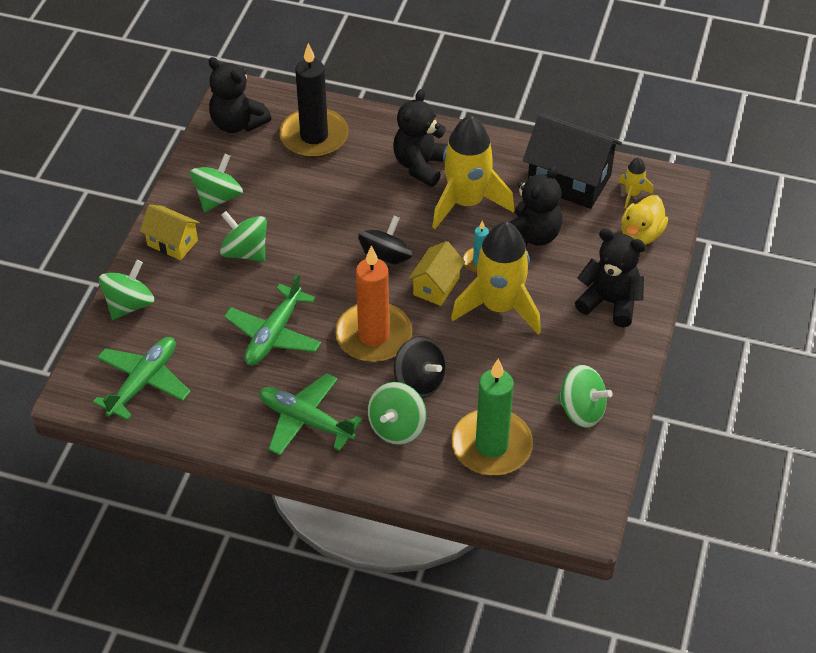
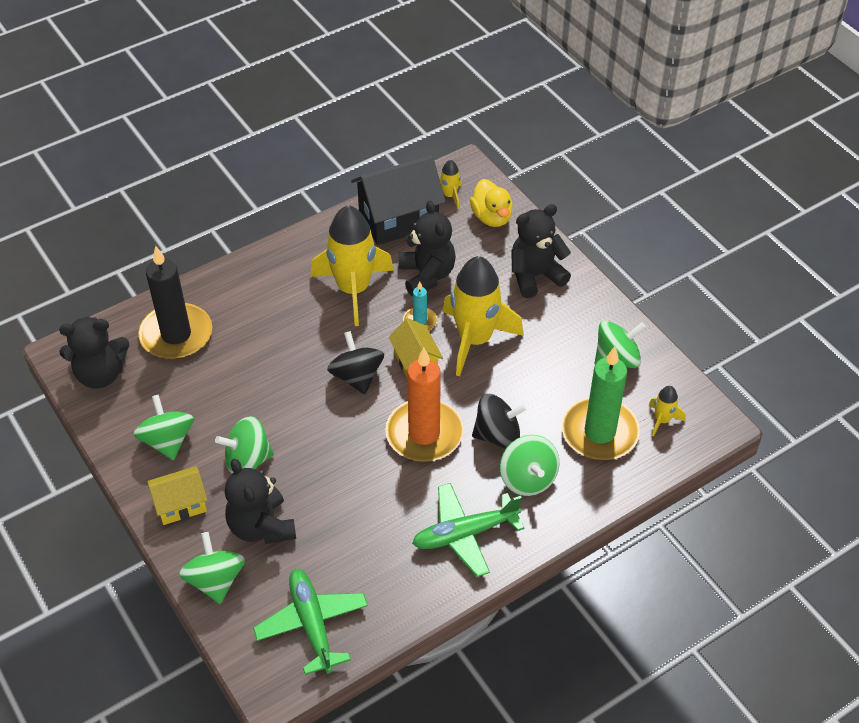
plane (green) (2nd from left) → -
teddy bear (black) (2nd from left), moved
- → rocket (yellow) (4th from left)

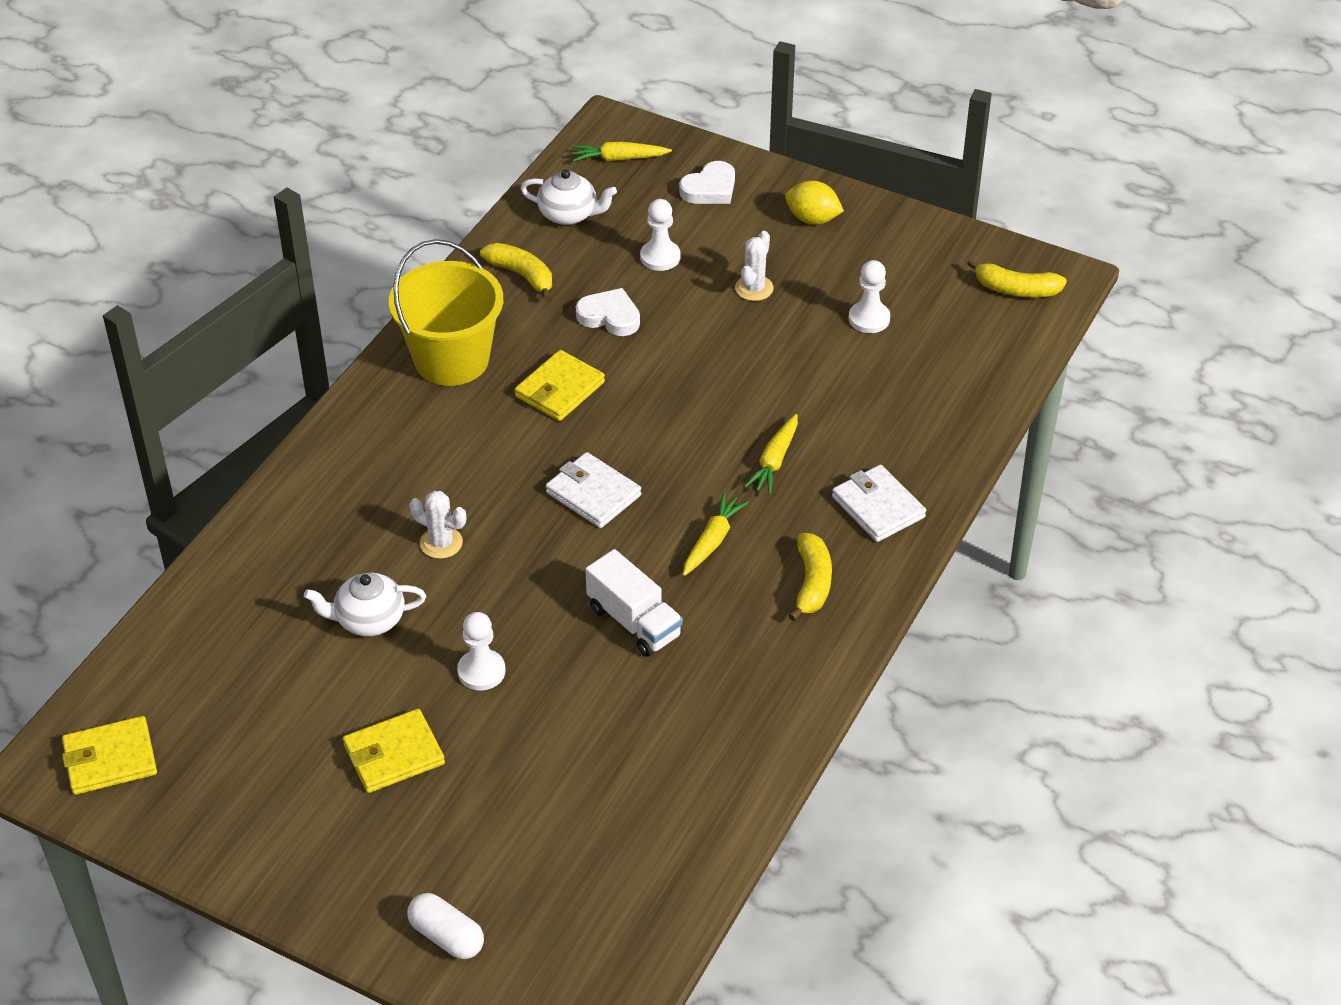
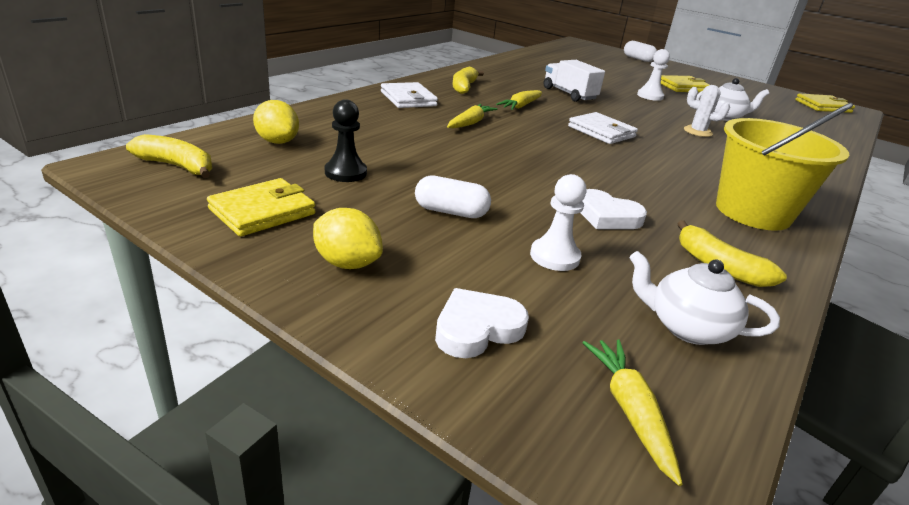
wallet (yellow) (3rd from left in the first image) → wallet (yellow) (1st from left), moved
carrot (yellow) (1st from left in the first image) → carrot (yellow) (3rd from left), 105 degrees counterclockwise
cactus (white) (2nd from left) → capsule (white) (1st from left)
pawn (white) (3rd from left) → pawn (black)
- → lemon (yellow) (1st from left)

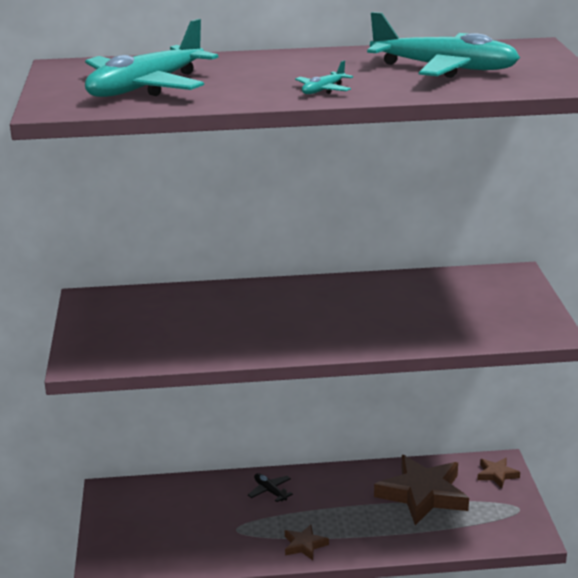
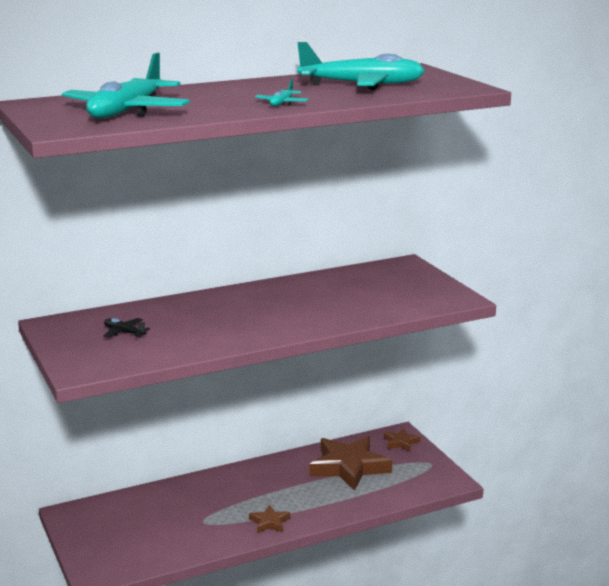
plane (black), moved

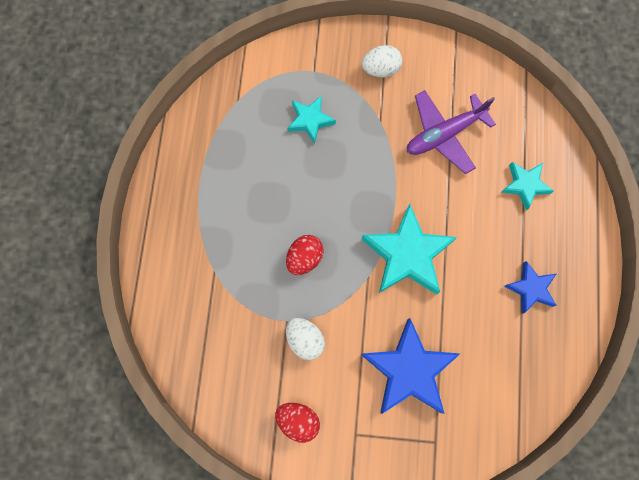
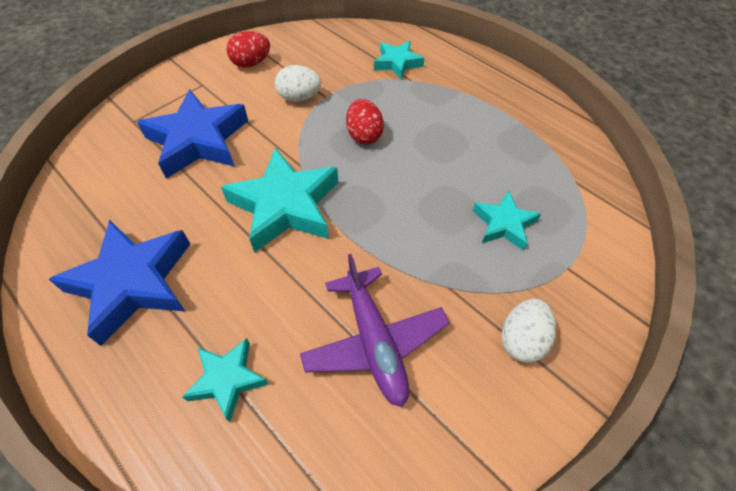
plane (purple), 150 degrees clockwise
star (blue) (2nd from left in the first image) → star (blue) (1st from left), x1.81
- → star (turquoise) (3rd from left)

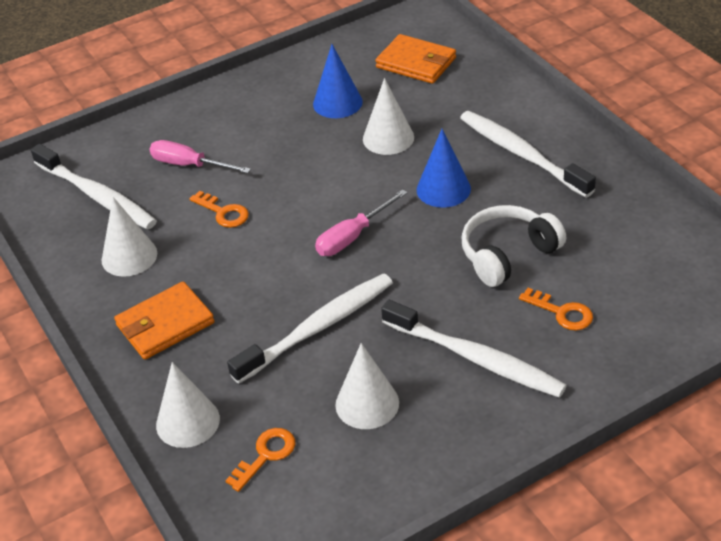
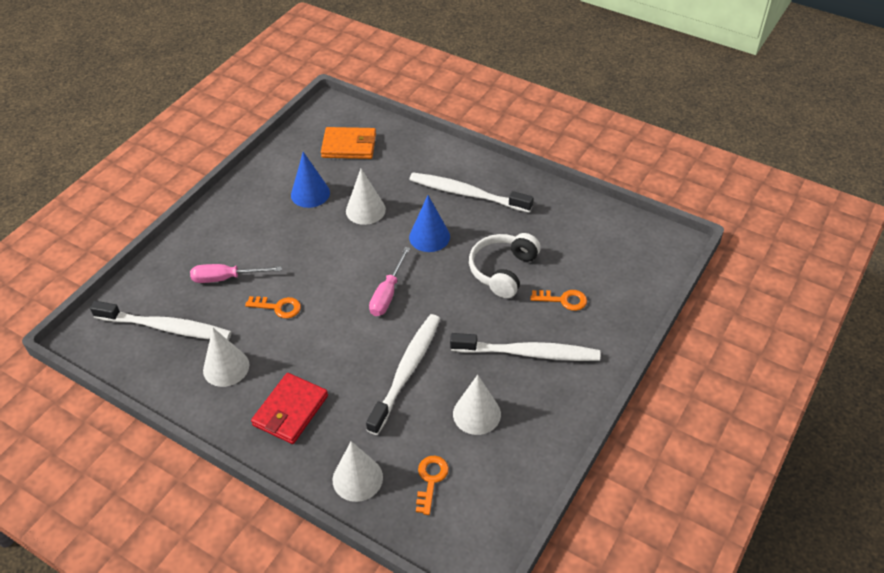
wallet (orange) (1st from left) → wallet (red)

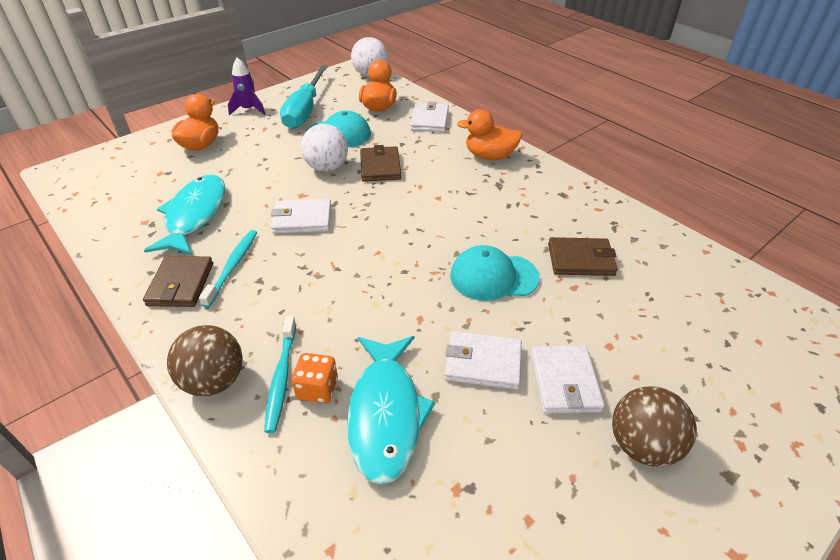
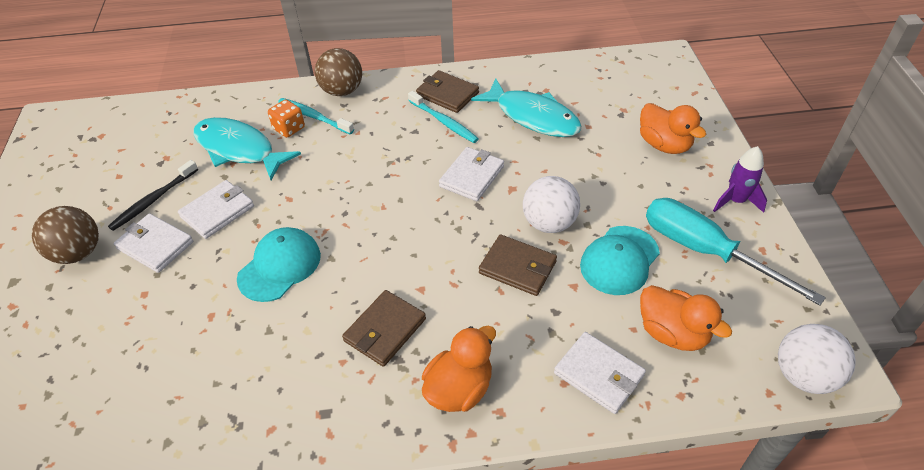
wallet (brown) (3rd from left in the first image) → wallet (brown) (1st from left), moved
- → toothbrush (black)

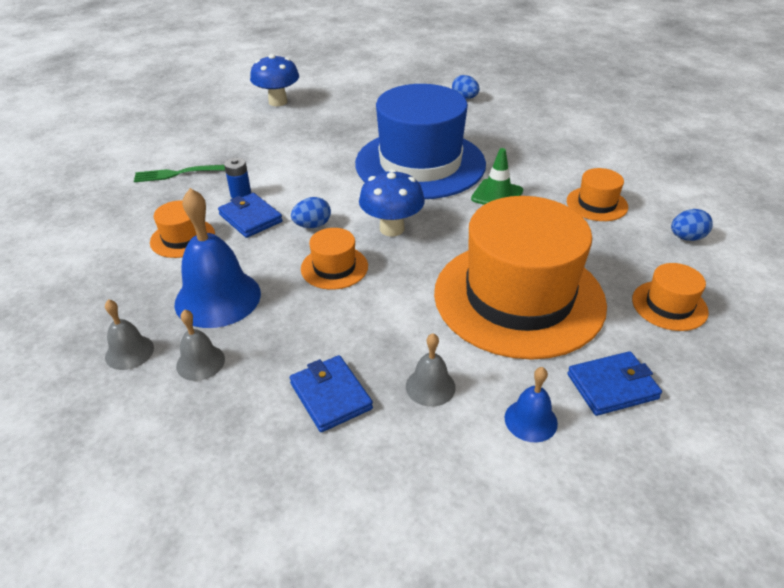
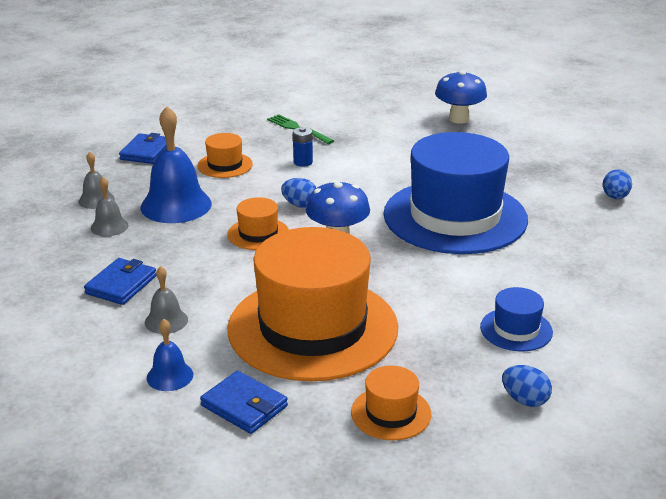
wallet (blue) (1st from left in the first image) → wallet (blue) (2nd from left), moved
traffic cone (green) → -
hat (orange) (4th from left) → hat (blue) (2nd from left)

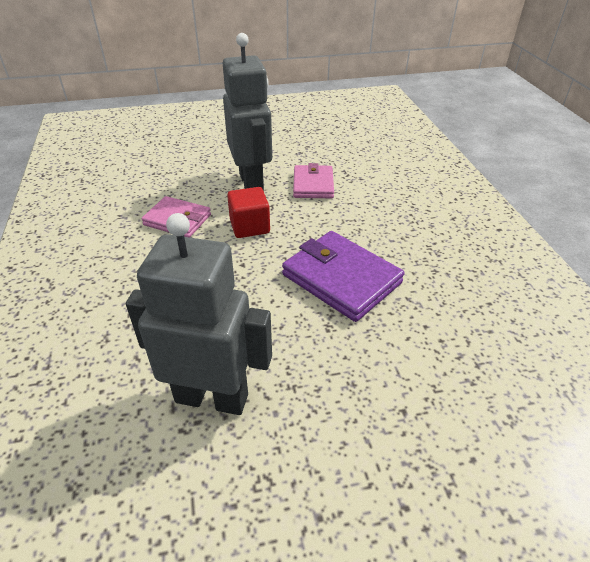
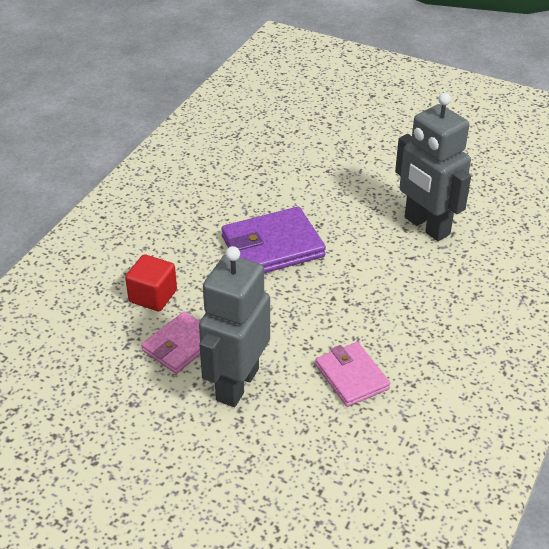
cube (red), moved
wallet (purple), 75 degrees clockwise

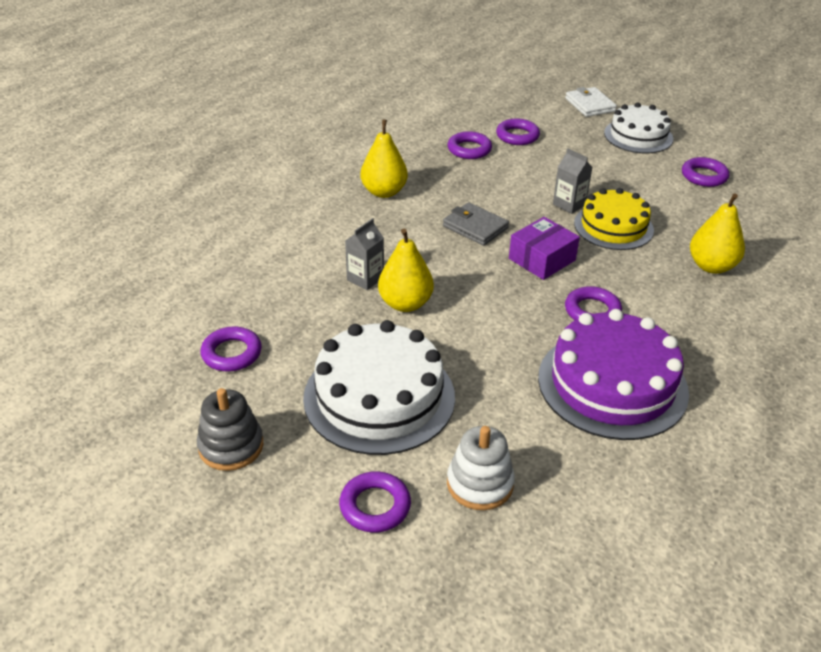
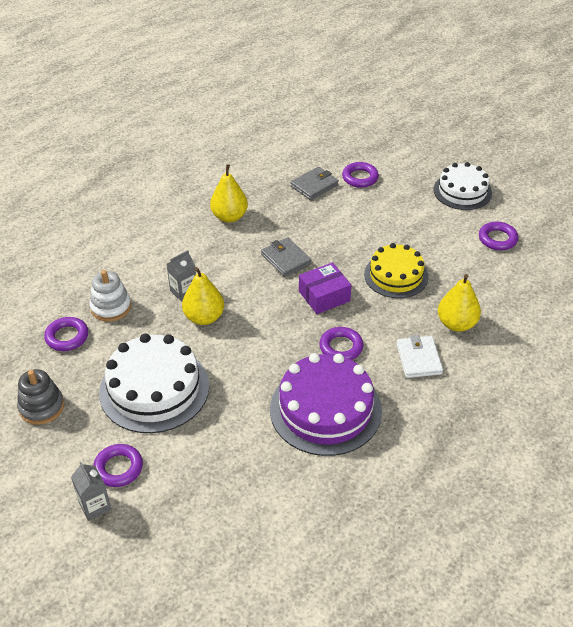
ring (purple) (3rd from left) → wallet (grey) (2nd from left)
stacking toy (white), moved
carton (grey) (2nd from left in the first image) → carton (grey) (1st from left), moved
wallet (white), moved

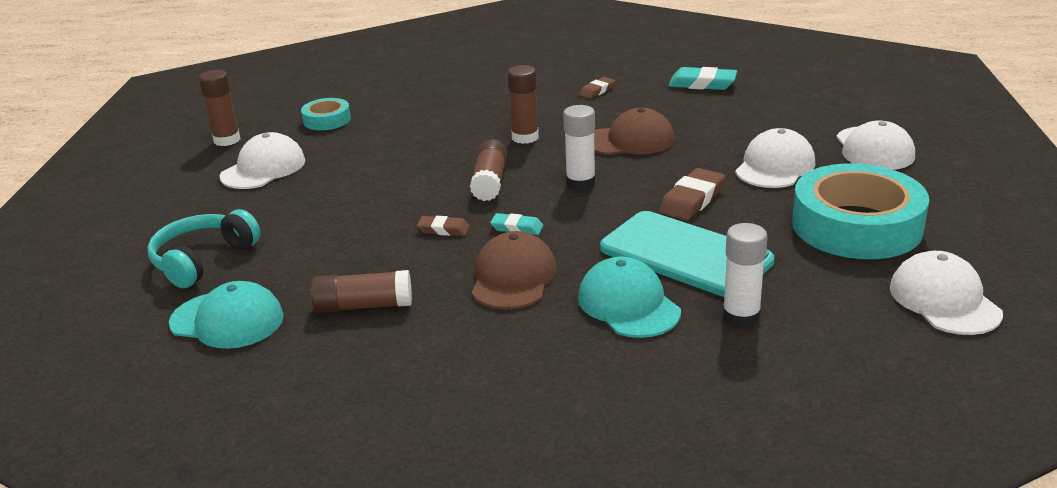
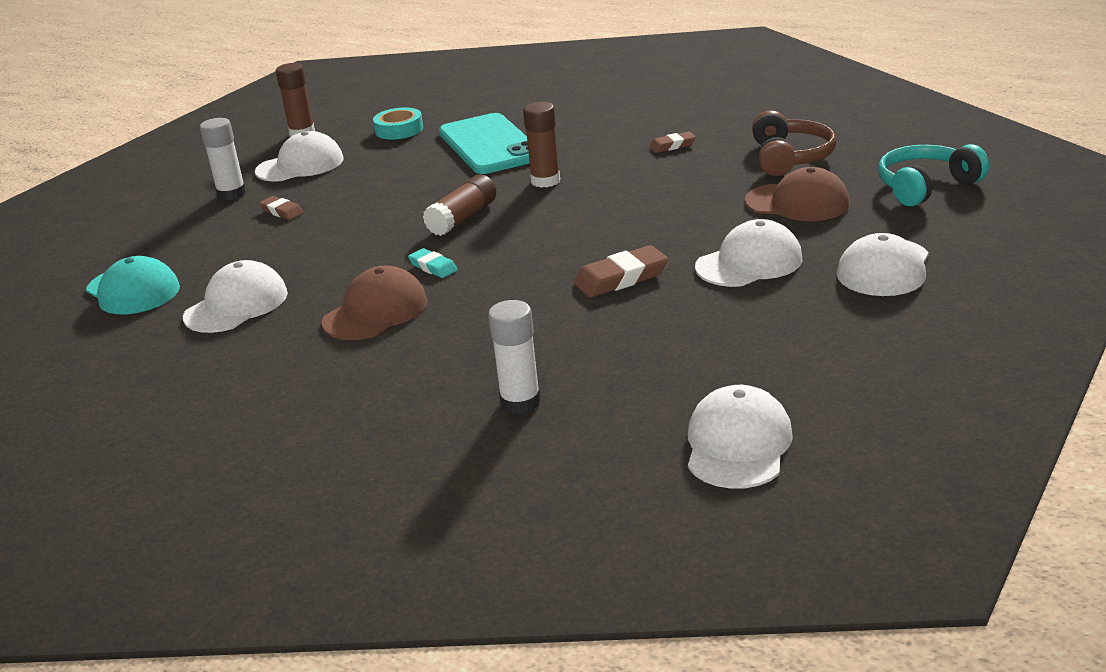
headphones (turquoise), moved
glue stick (brown) (2nd from left) → cap (white) (1st from left)
eraser (brown) (1st from left), moved
glue stick (white) (1st from left), moved
cap (turquoise) (2nd from left) → -
cap (brown) (2nd from left), moved
phone (turquoise), moved
eraser (turquoise) (2nd from left) → headphones (brown)
tape (turquoise) (2nd from left) → -

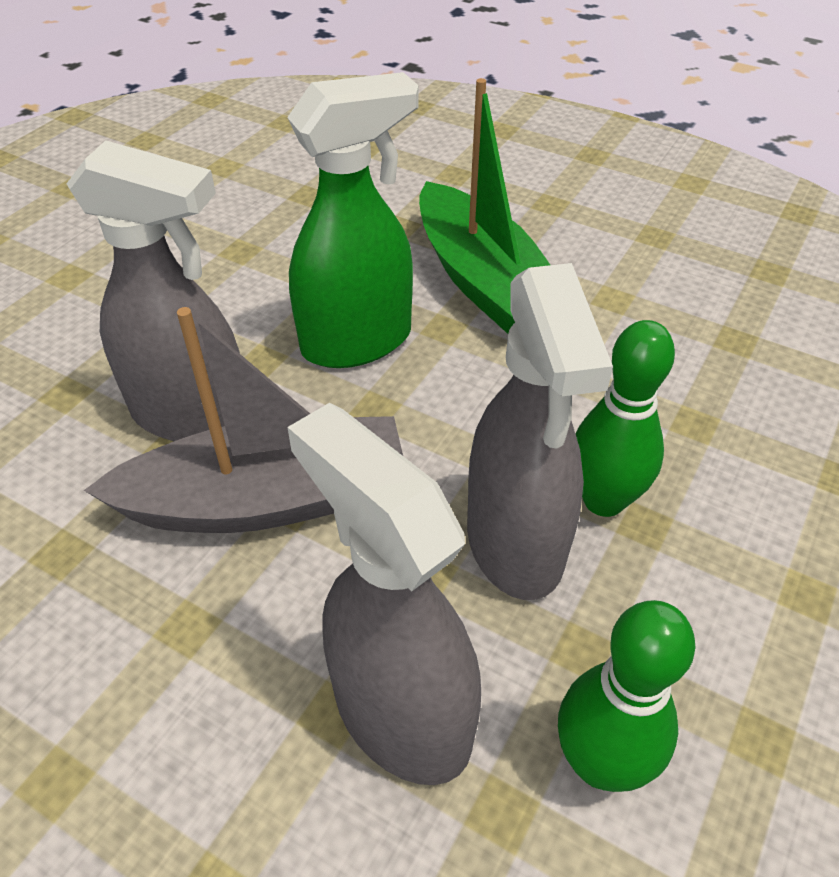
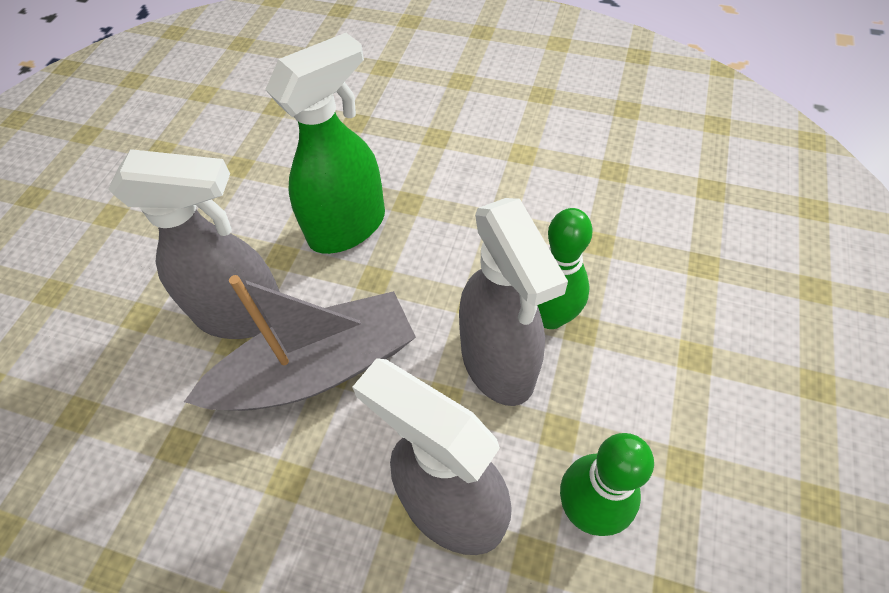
boat (green) → -

